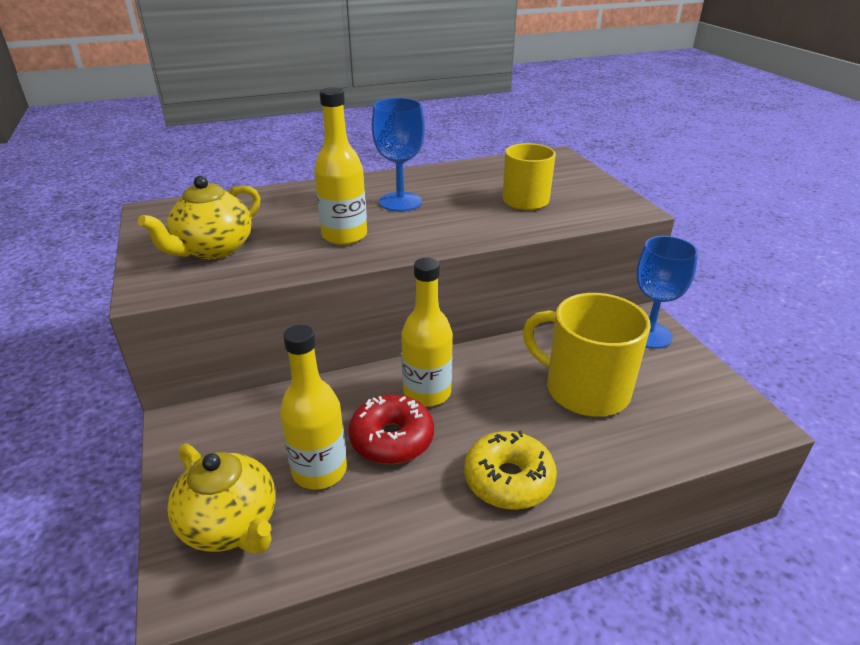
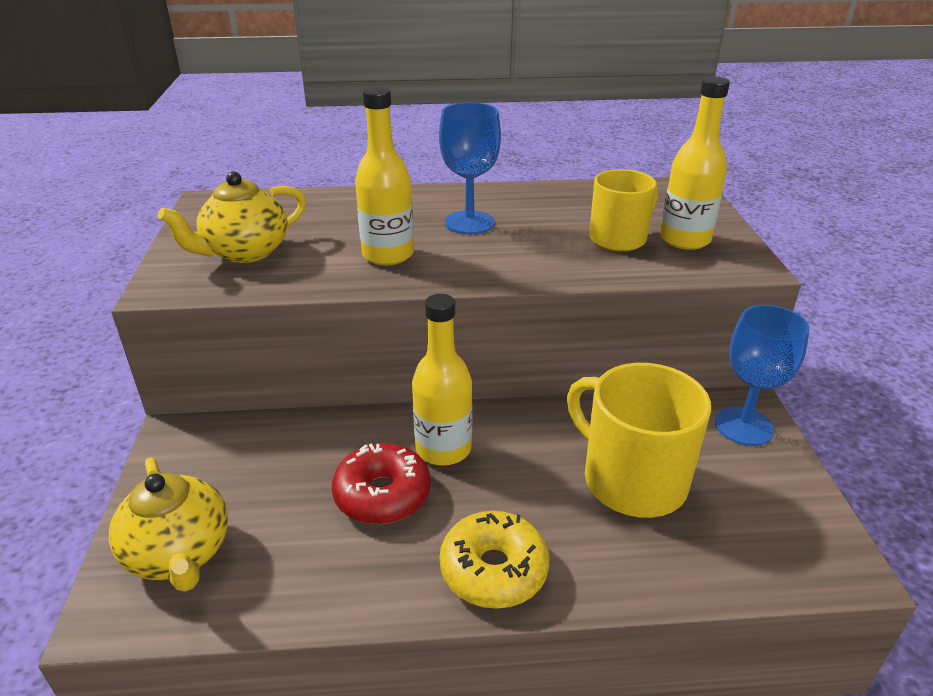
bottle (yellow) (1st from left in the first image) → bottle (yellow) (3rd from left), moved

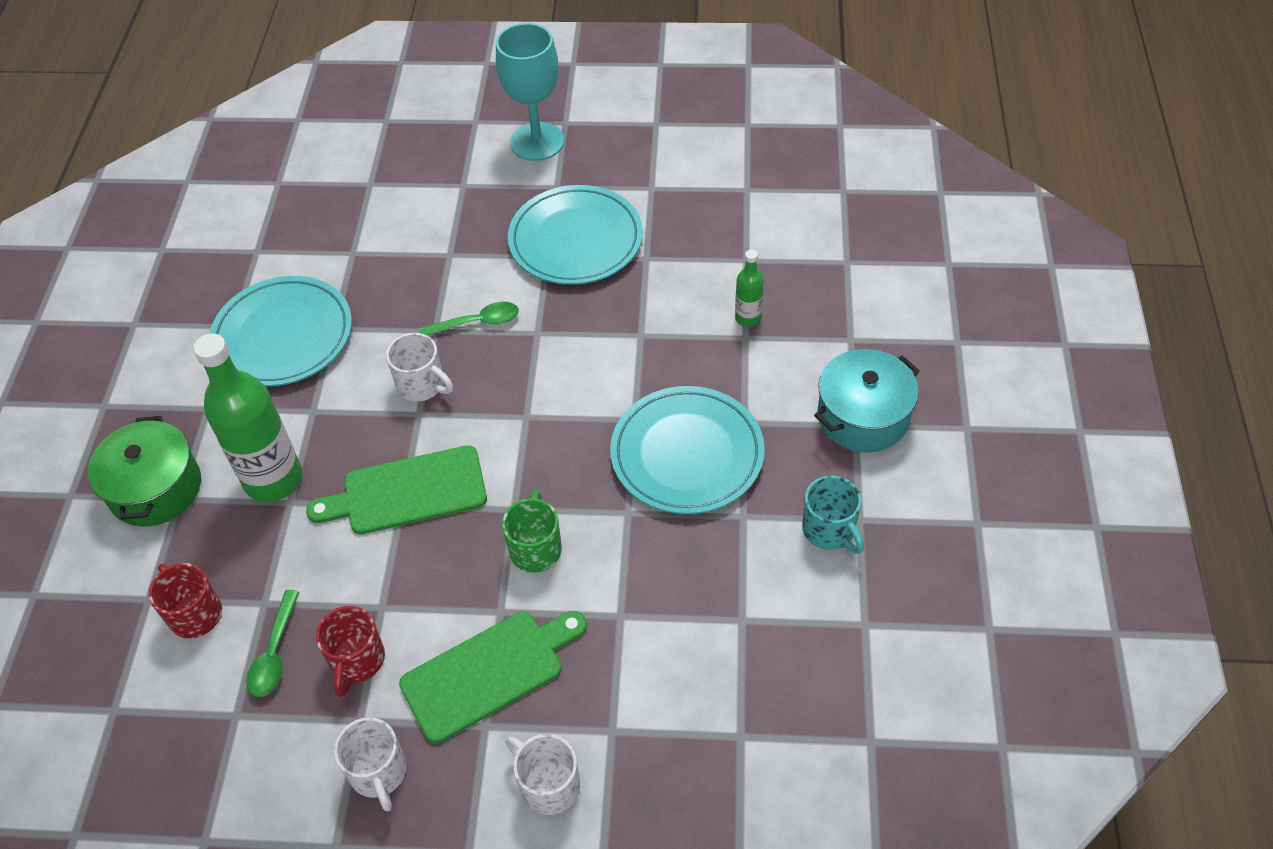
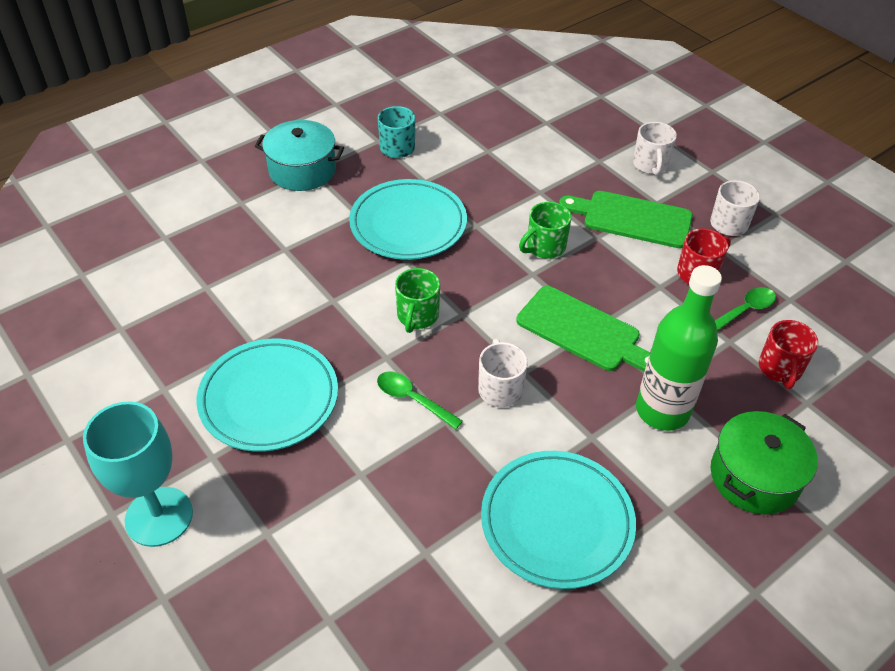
bottle (green) (2nd from left) → -
- → mug (green) (1st from left)

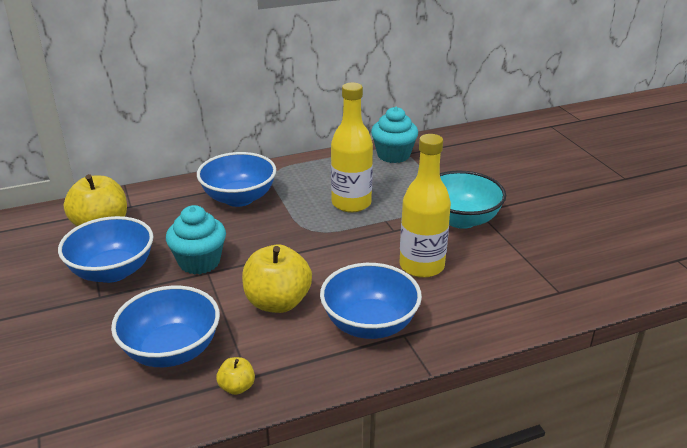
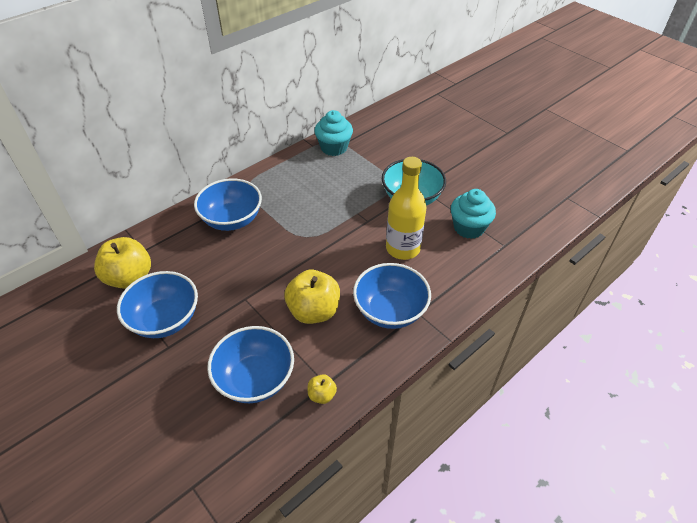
cupcake (turquoise) (1st from left in the first image) → cupcake (turquoise) (2nd from left), moved
bottle (yellow) (1st from left) → -

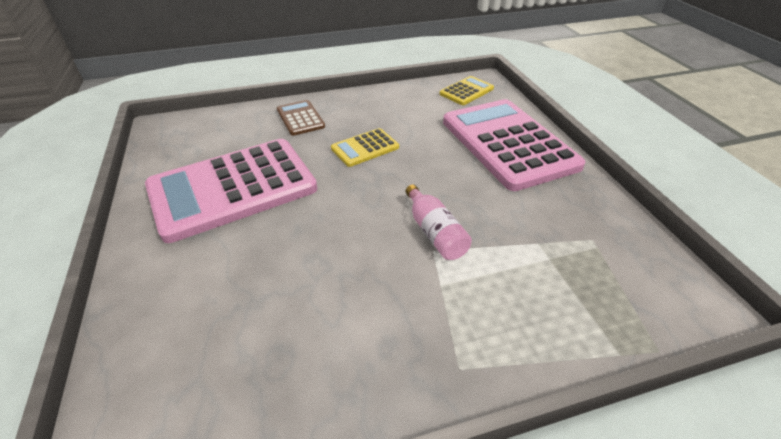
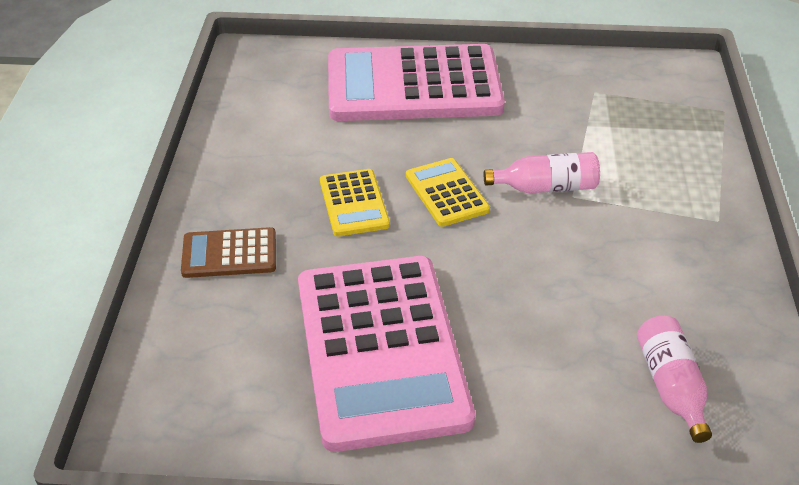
calculator (yellow) (2nd from left), moved
- → bottle (pink) (2nd from left)

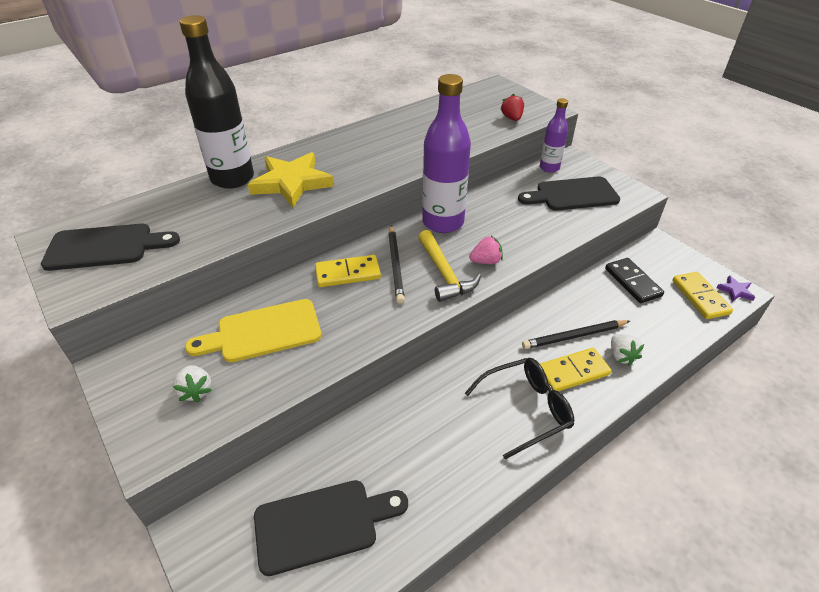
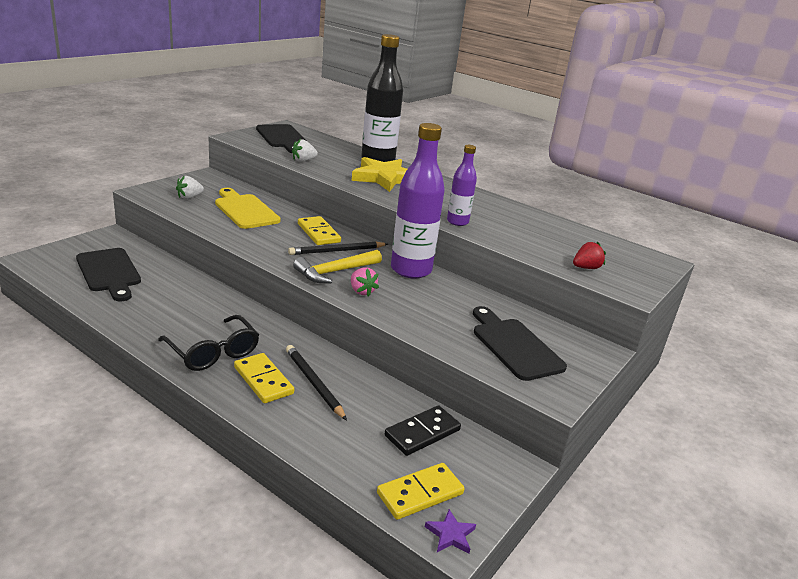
bottle (purple) (2nd from left), moved
strawberry (white) (2nd from left), moved

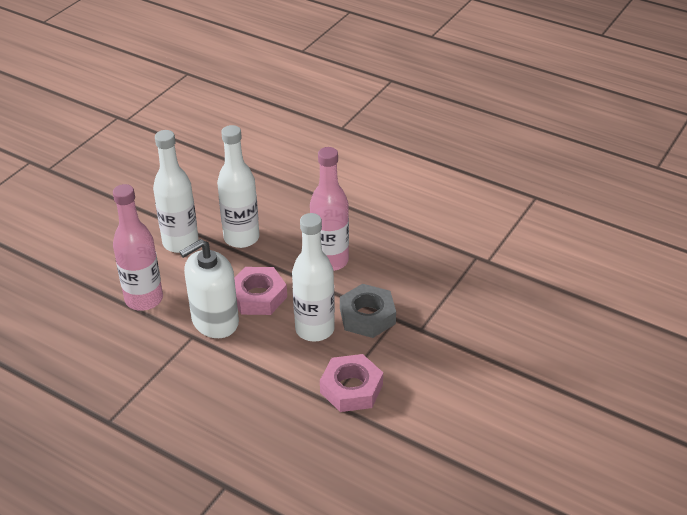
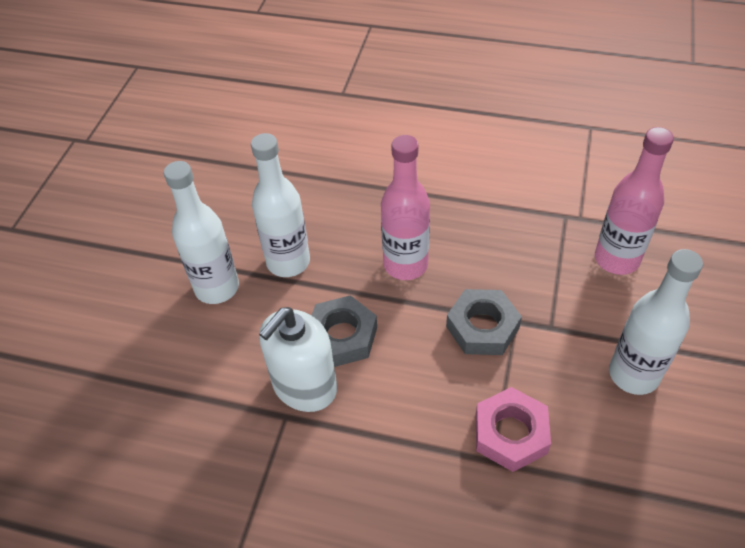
bottle (pink) (1st from left in the first image) → bottle (pink) (2nd from left), moved
nut (pink) (1st from left) → nut (grey) (1st from left)
bottle (white) (3rd from left), moved

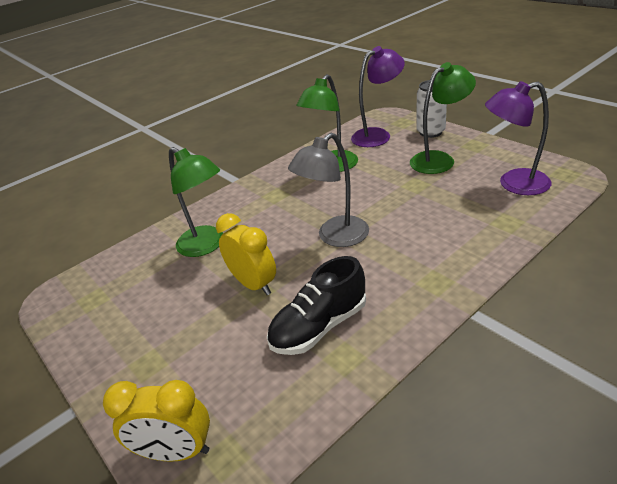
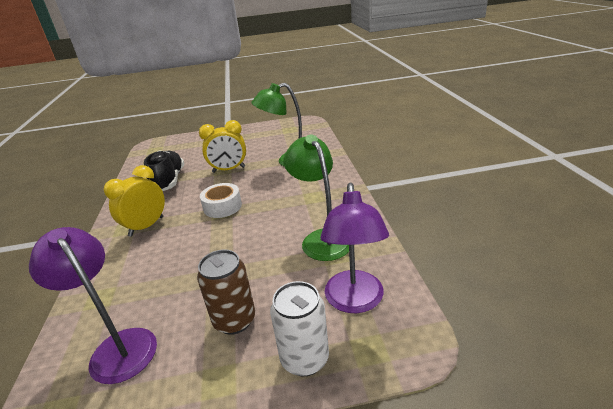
clock (yellow) (1st from left), moved
lamp (grey) → tape (white)
lamp (green) (3rd from left) → can (brown)
lamp (purple) (2nd from left in the first image) → lamp (purple) (1st from left), 75 degrees counterclockwise

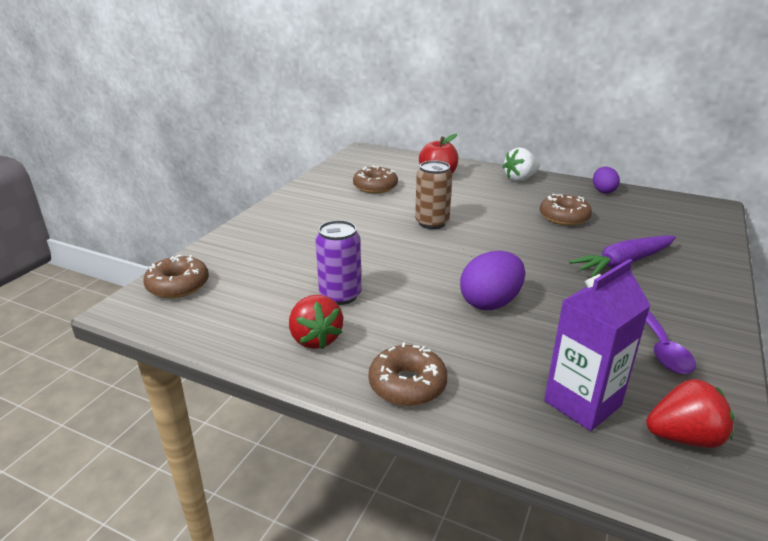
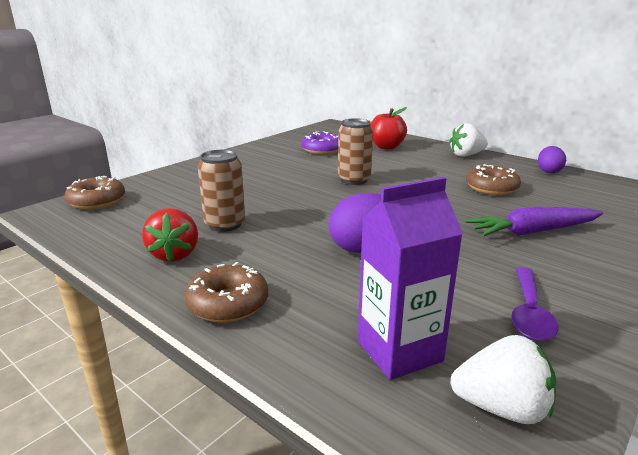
can (purple) → can (brown) (1st from left)
donut (brown) (2nd from left) → donut (purple)
strawberry (red) (2nd from left) → strawberry (white) (2nd from left)

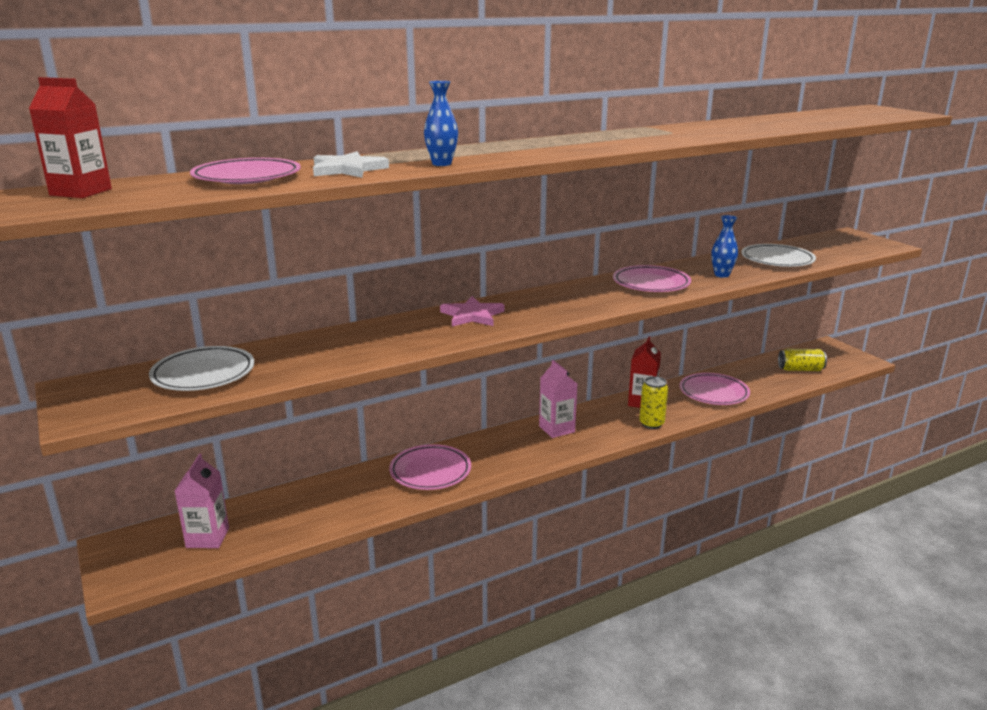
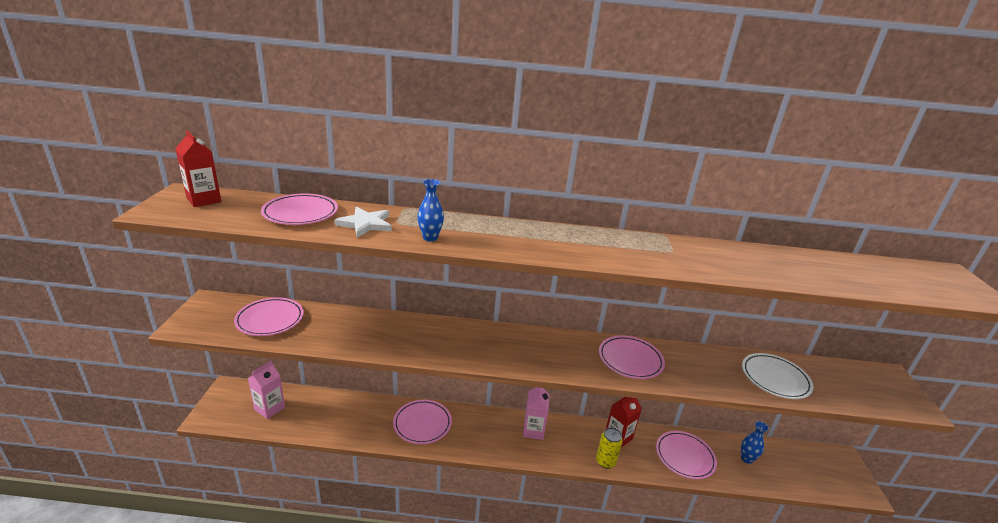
plate (white) (1st from left) → plate (pink) (1st from left)
star (pink) → -
vase (blue) (2nd from left), moved
can (yellow) (2nd from left) → -

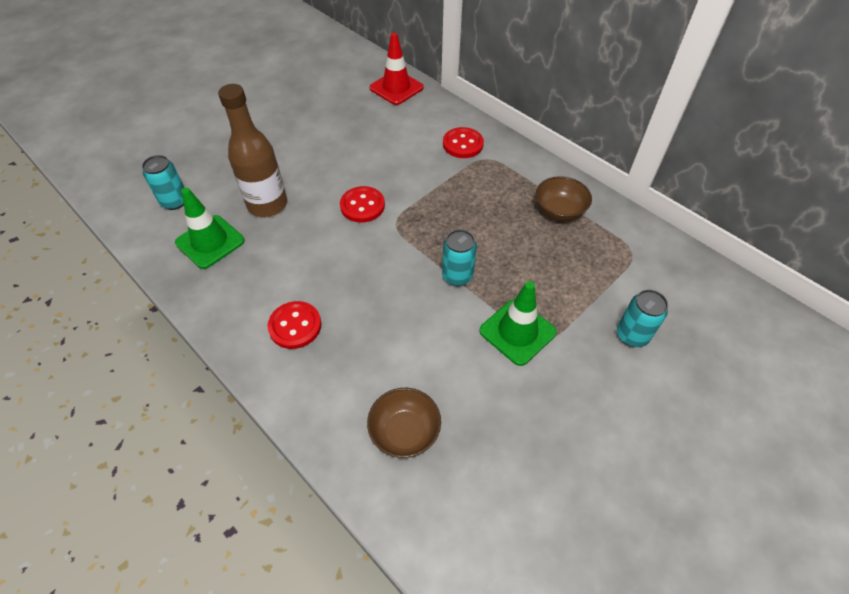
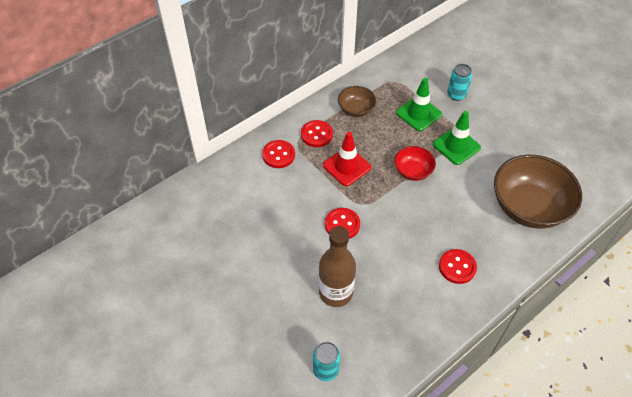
traffic cone (green) (1st from left), moved
bowl (brown) (1st from left in the first image) → bowl (brown) (2nd from left), x1.98
traffic cone (red), moved
can (turquoise) (2nd from left) → bowl (red)
- → button (red) (2nd from left)

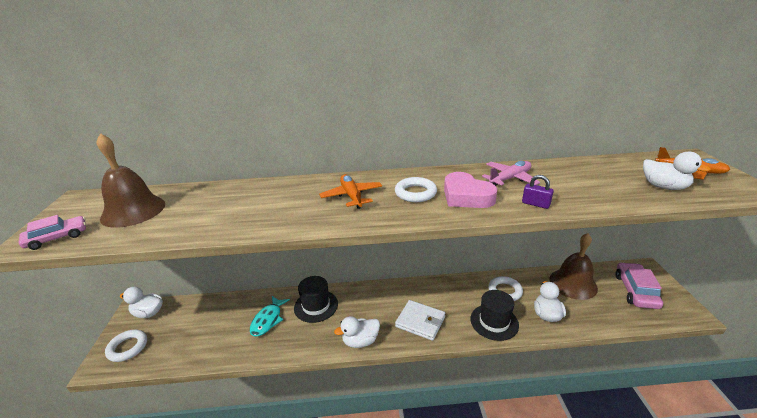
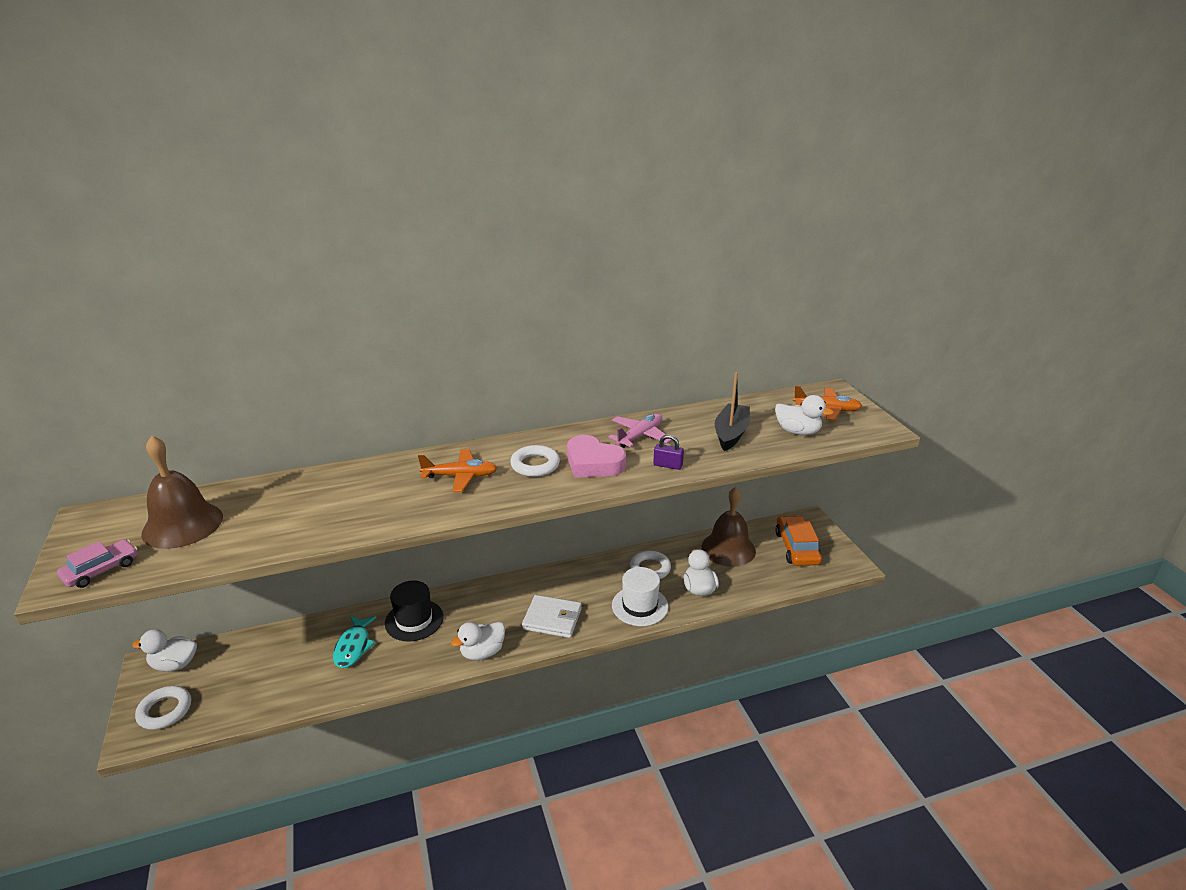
plane (orange) (1st from left), 120 degrees clockwise
hat (black) (2nd from left) → hat (white)
car (pink) (2nd from left) → car (orange)
- → boat (black)

